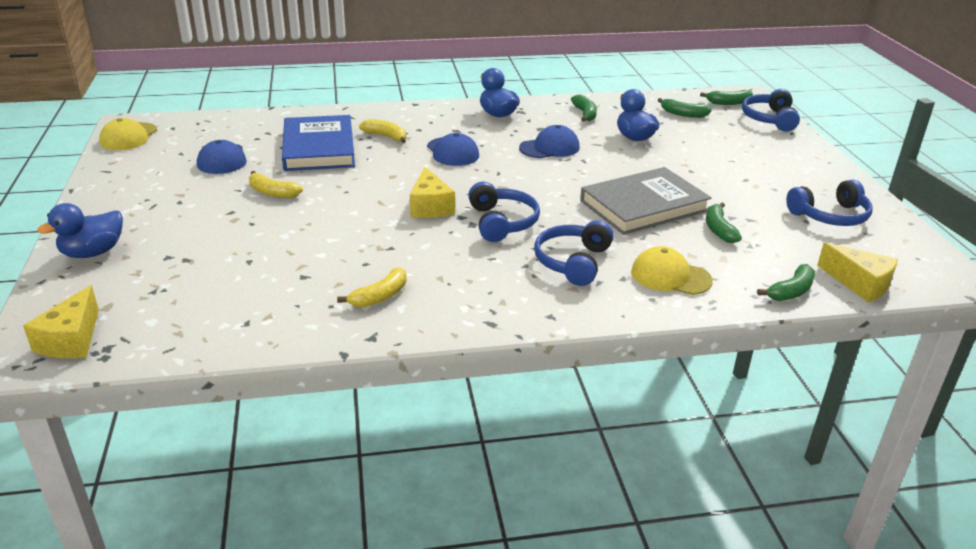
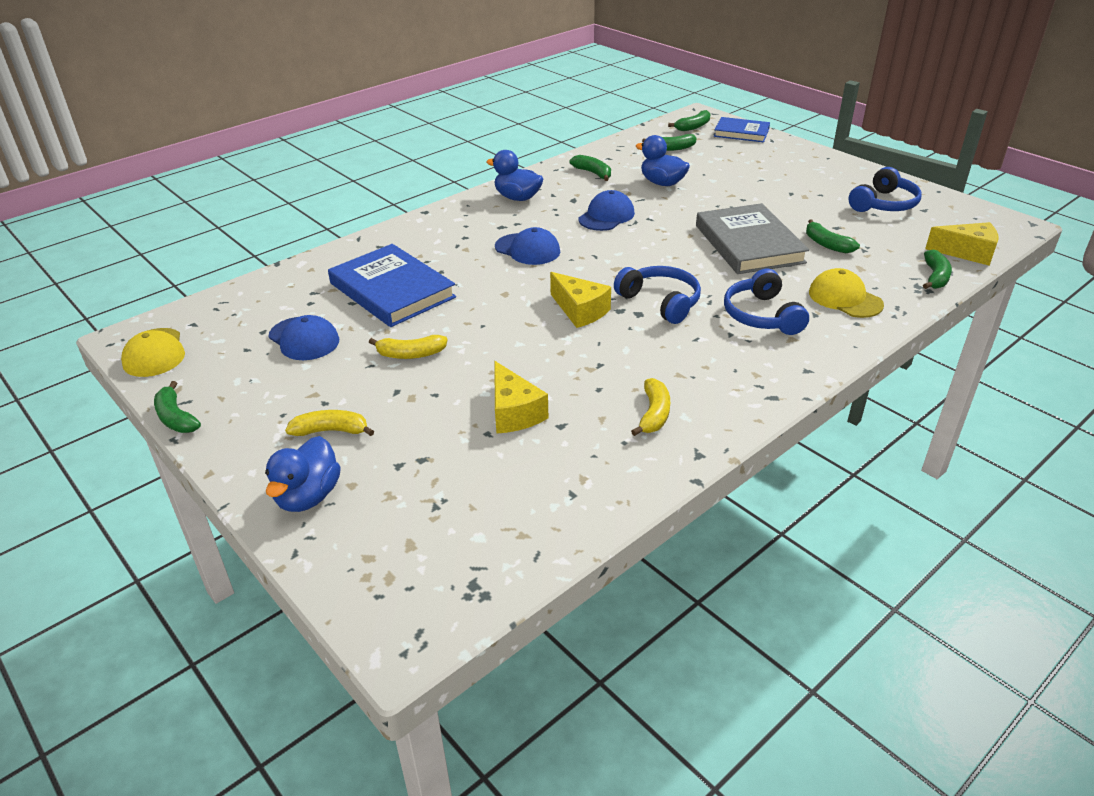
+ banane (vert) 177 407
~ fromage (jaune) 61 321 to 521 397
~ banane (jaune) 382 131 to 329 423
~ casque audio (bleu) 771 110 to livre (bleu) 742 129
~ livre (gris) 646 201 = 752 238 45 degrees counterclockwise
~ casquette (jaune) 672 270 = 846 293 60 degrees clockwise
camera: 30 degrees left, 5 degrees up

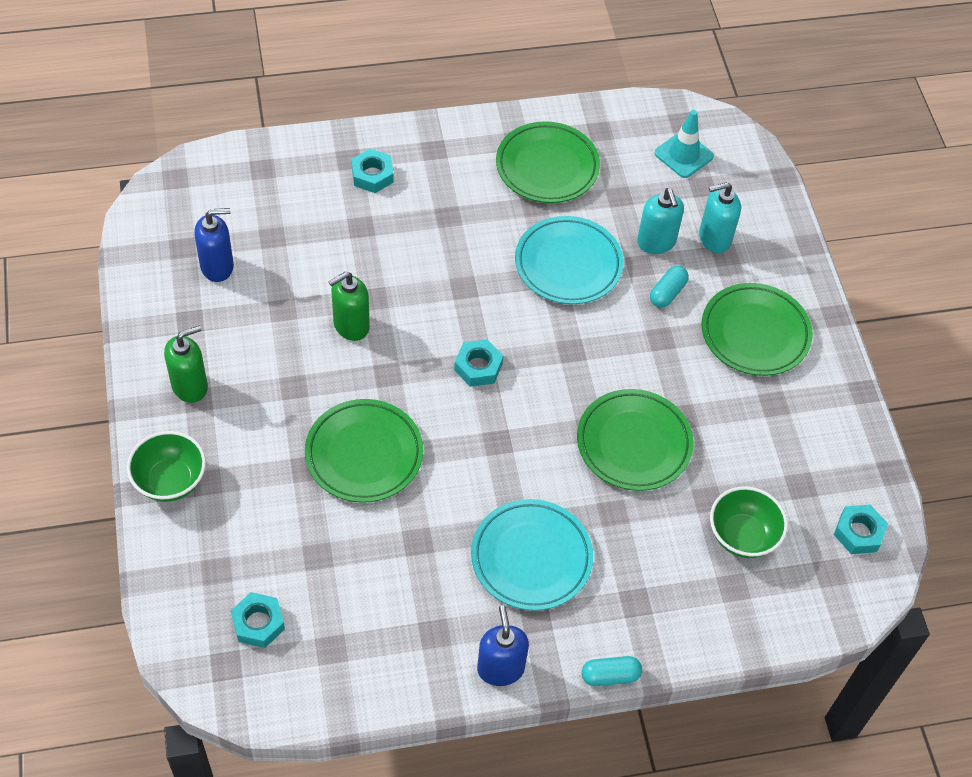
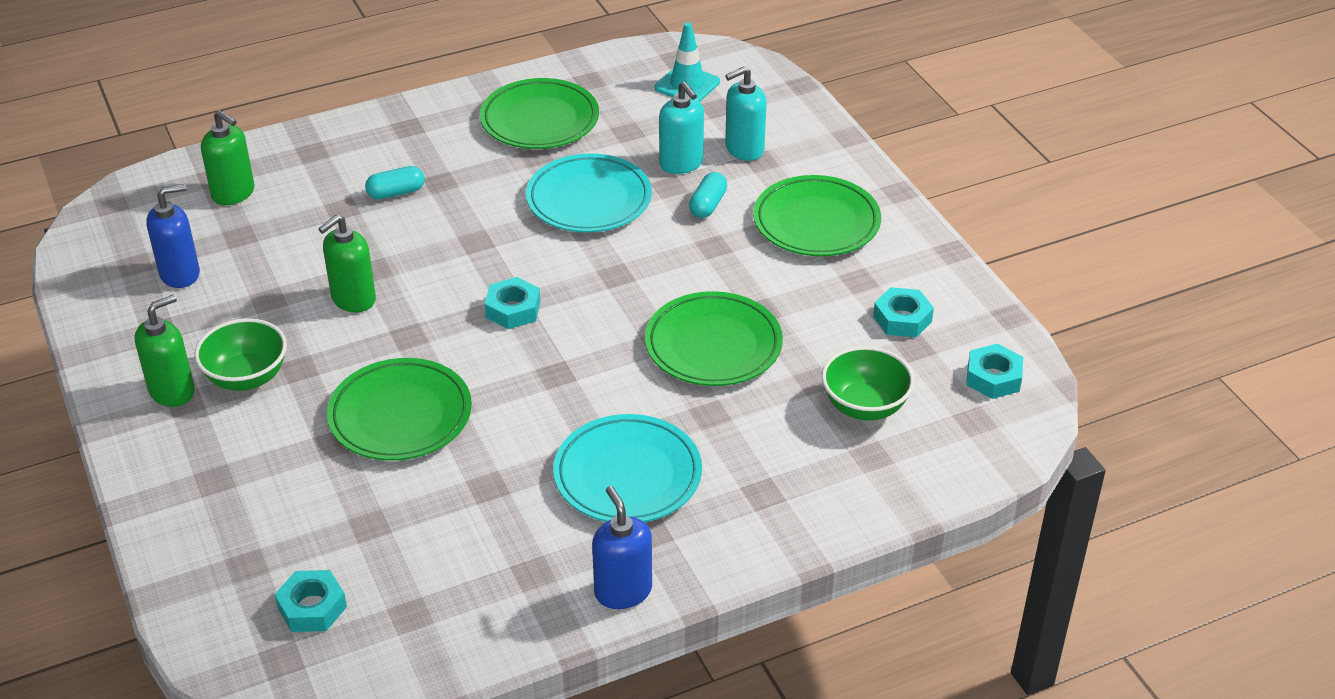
+ distributeur de savon (vert) 228 157
~ bol (vert) 166 466 to 240 354
~ écrou (turquoise) 372 171 to 903 312
~ gélule (turquoise) 612 671 to 395 183
camera: 10 degrees left, 15 degrees down

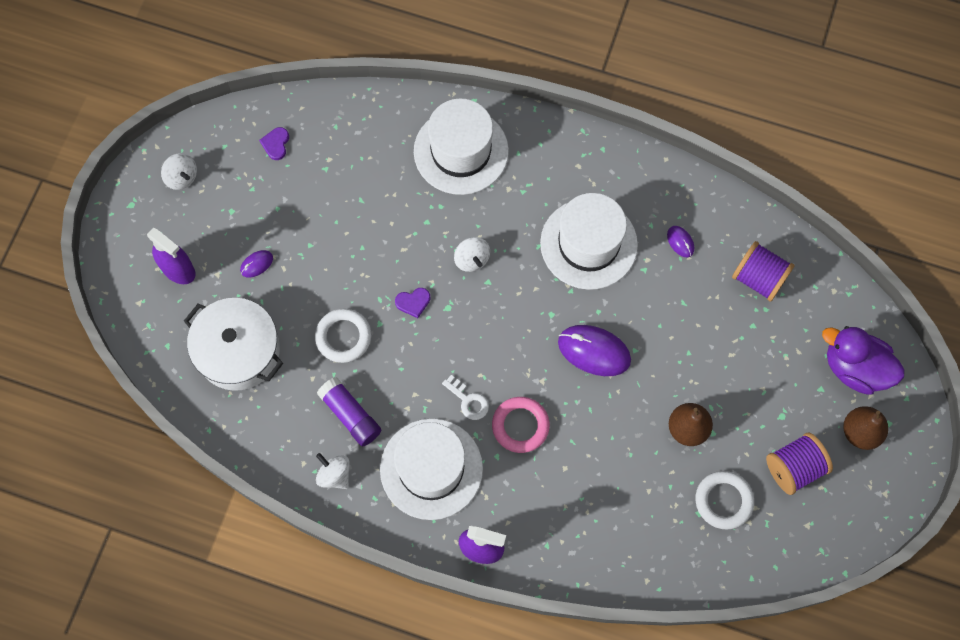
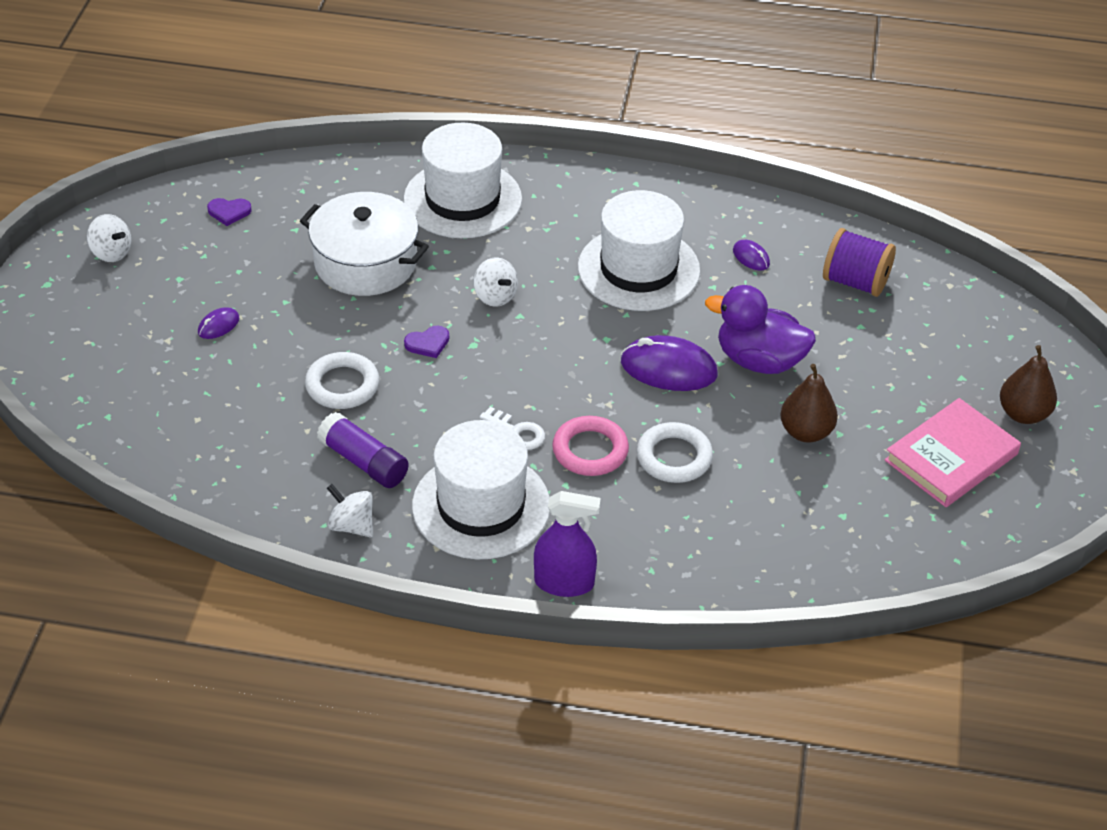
- vaporisateur (violet) 171 256
~ marmite (blanc) 233 344 to 364 244
~ anneau (blanc) 724 500 to 674 452
~ canard (violet) 863 360 to 760 329
~ bobine (violet) 799 464 to livre (rose) 952 452
~ cœur (violet) 274 143 = 229 212 90 degrees counterclockwise
camera: 10 degrees left, 25 degrees down

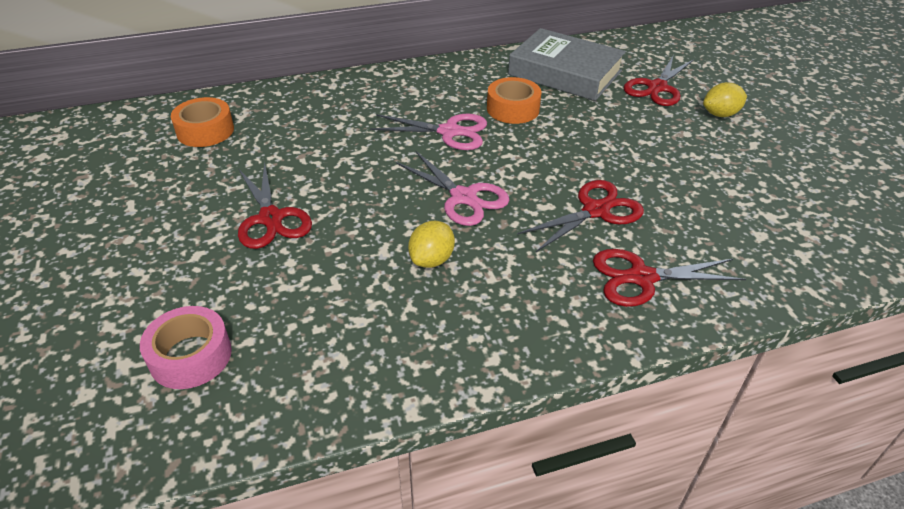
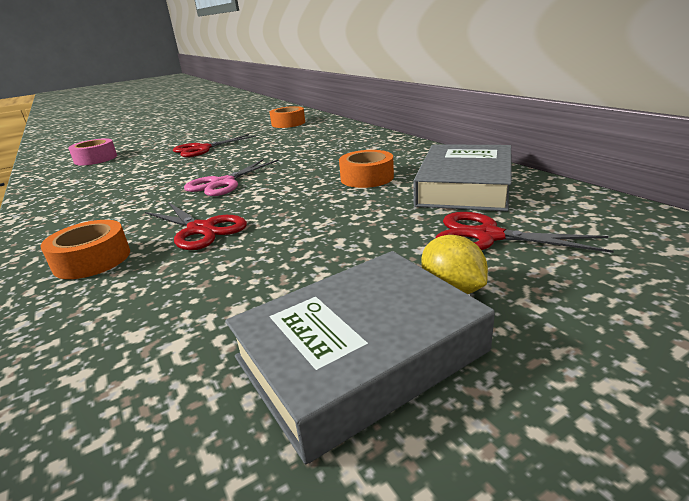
- ciseaux (rose) 428 132
- citron (jaune) 431 244
+ livre (gris) 360 358
~ ciseaux (rouge) 669 278 to ruban adhésif (orange) 85 249
camera: 80 degrees right, 15 degrees down

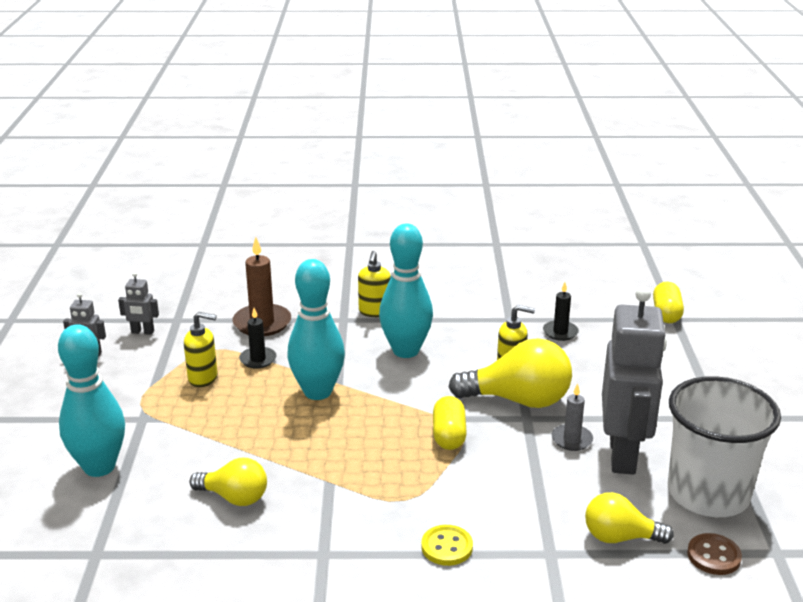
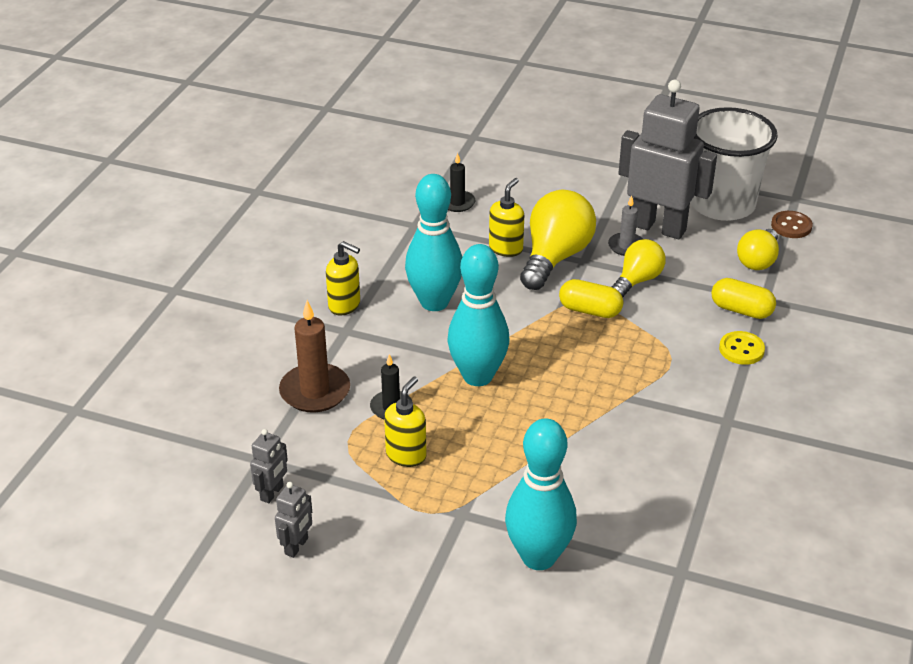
~ ampoule (jaune) 228 482 to 639 268
~ gélule (jaune) 668 302 to 743 298
camera: 70 degrees left, 10 degrees up

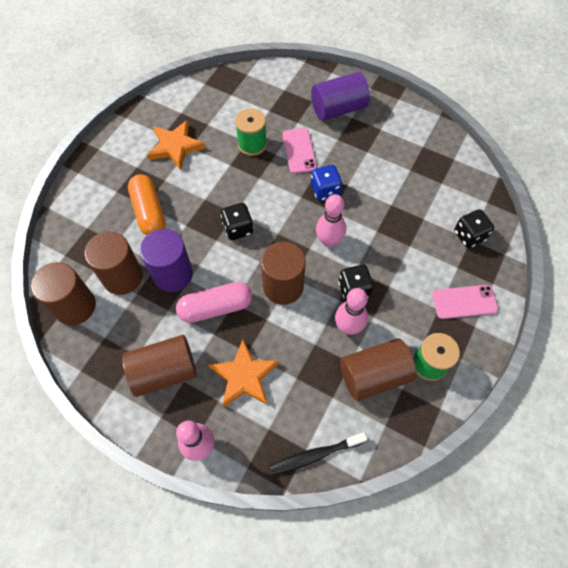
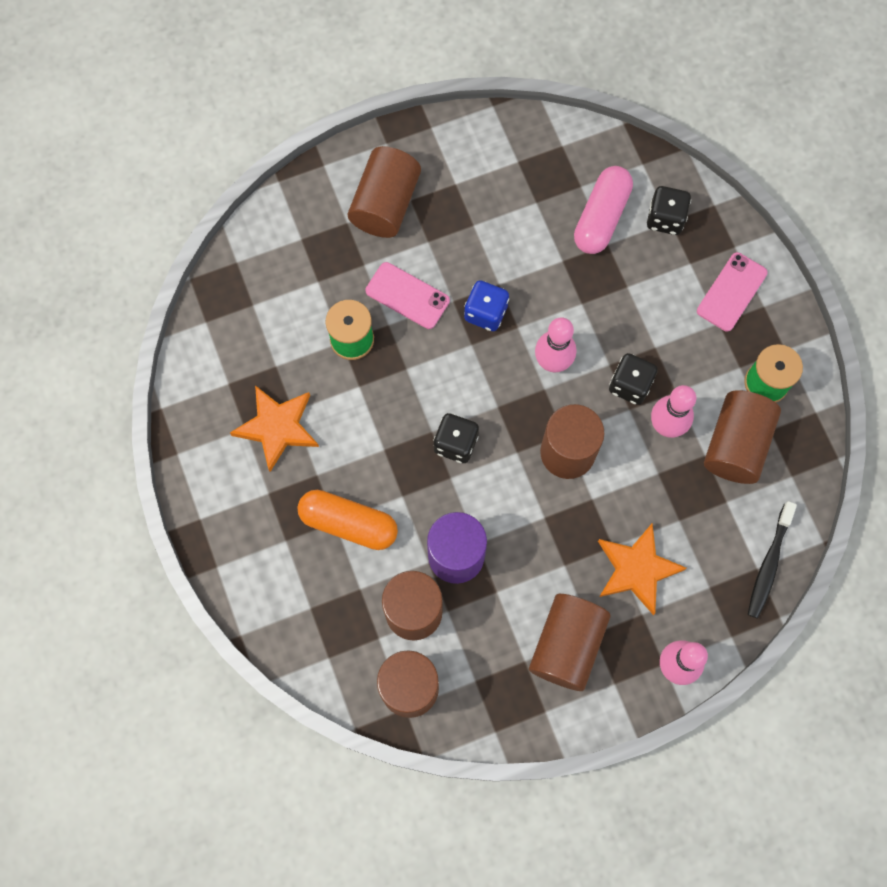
~ gélule (rose) 214 302 to 603 210
~ cylindre (violet) 340 96 to cylindre (marron) 384 192
camera: 50 degrees left, 10 degrees up

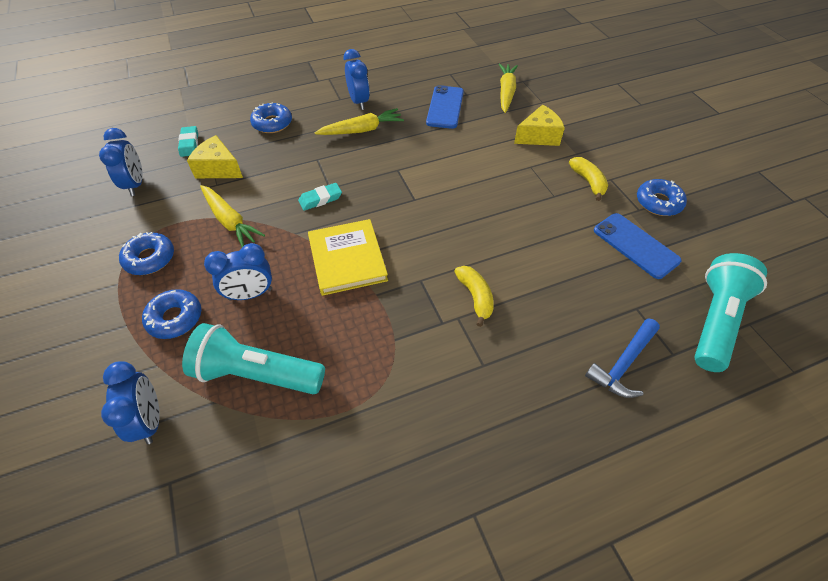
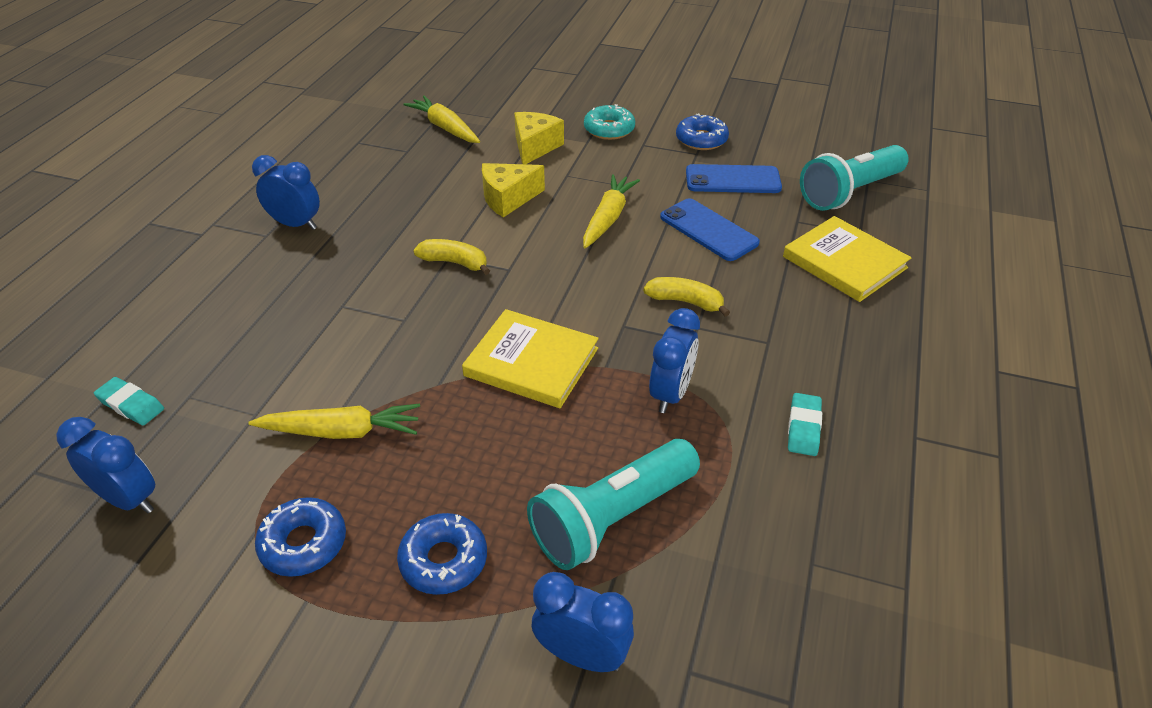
- beignet (bleu) 271 117
+ beignet (turquoise) 609 122
~ fromage (jaune) 215 156 to 513 190
~ réveil (bleu) 238 272 to 674 360
~ gomme (turquoise) 320 197 to 805 424
~ carotte (jaune) 359 121 to 611 211
~ téléphone (bleu) 445 107 to 710 229
~ banane (jaune) 588 179 to 451 257
~ marteau (bleu) 622 358 to livre (jaune) 847 259
~ lampe de poche (turquoise) 730 312 = 854 178 105 degrees counterclockwise
camera: 50 degrees left, 10 degrees down

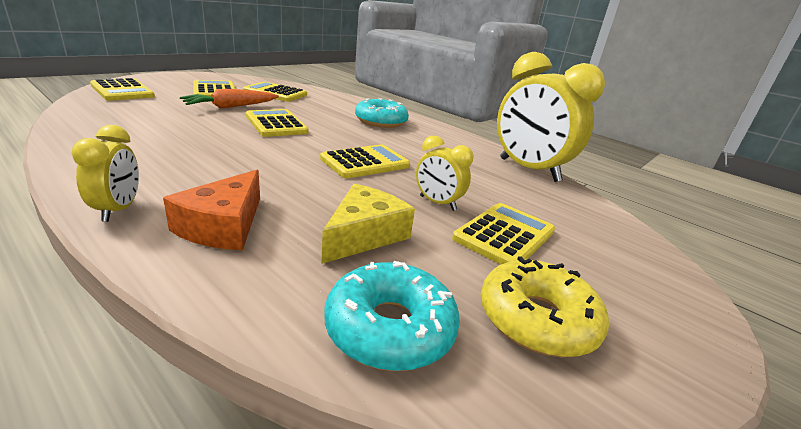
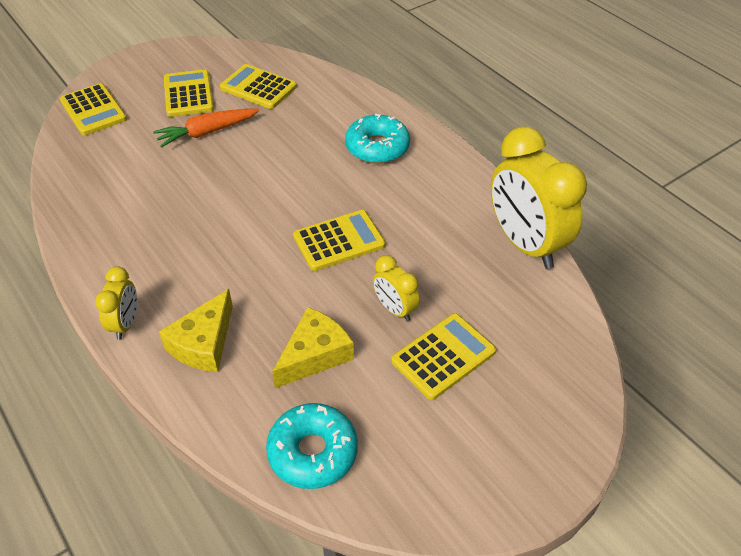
- calculatrice (jaune) 277 123
- beignet (jaune) 544 306
~ fromage (orange) 211 210 to fromage (jaune) 196 330
camera: 15 degrees right, 20 degrees up

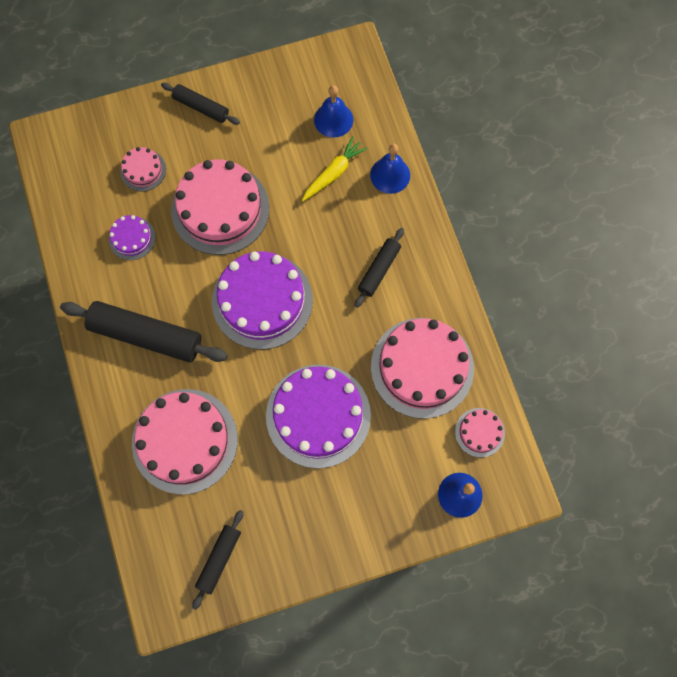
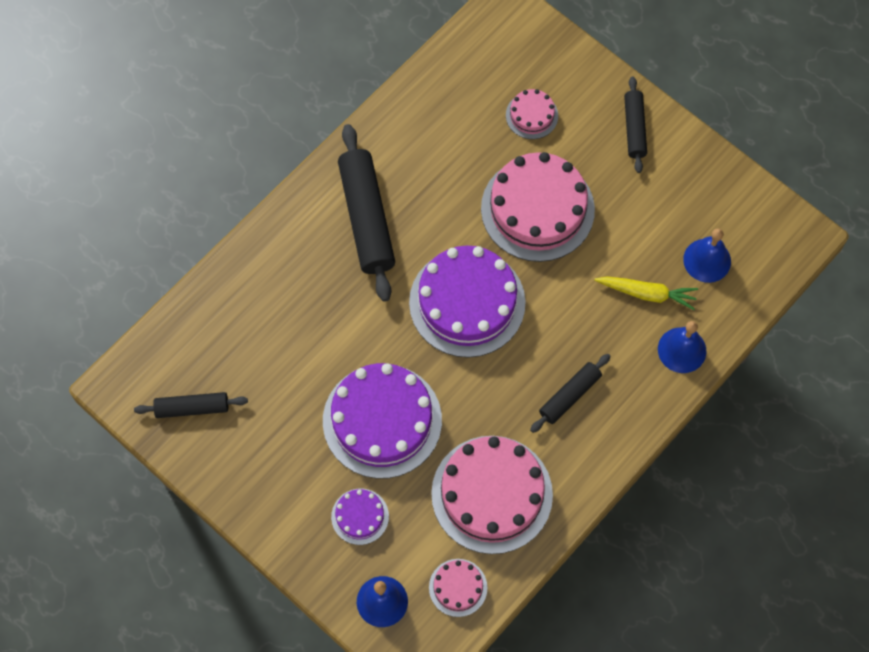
- gâteau (rose) 185 441
~ gâteau (violet) 132 237 to 360 517
~ rouleau à pâtisserie (noir) 379 268 = 570 393 45 degrees counterclockwise
camera: 60 degrees right, 5 degrees down

